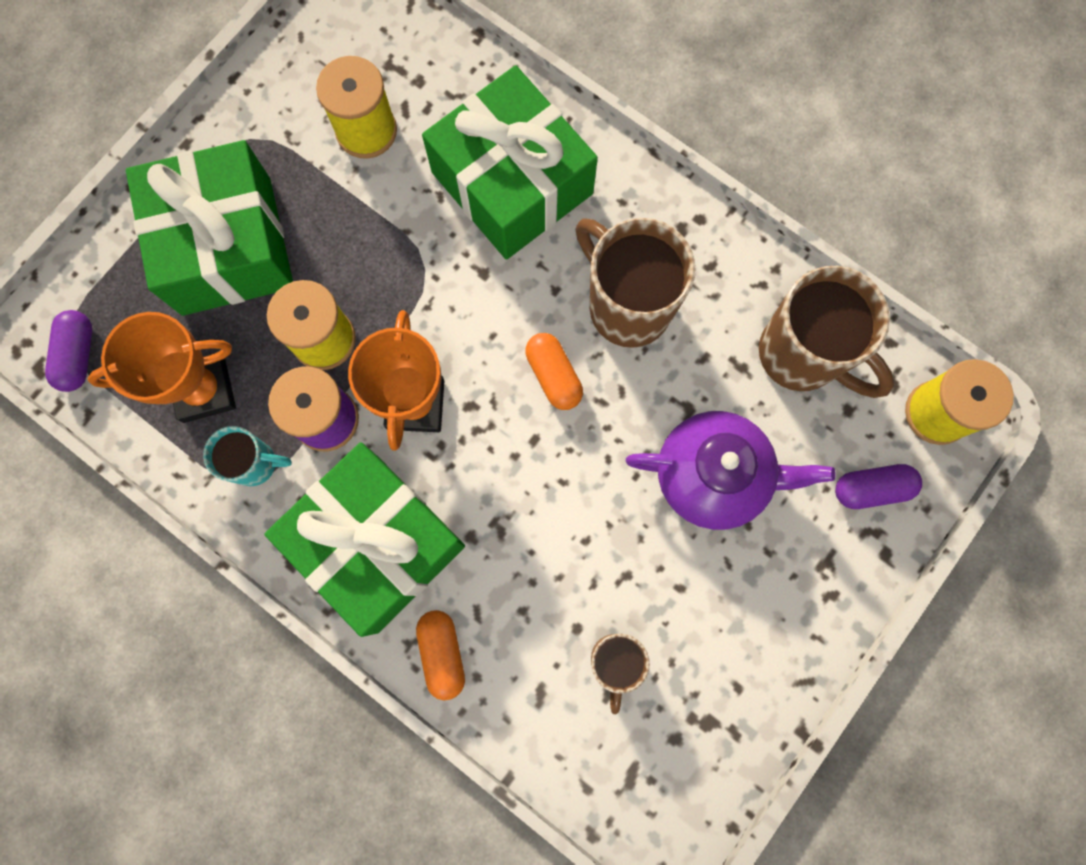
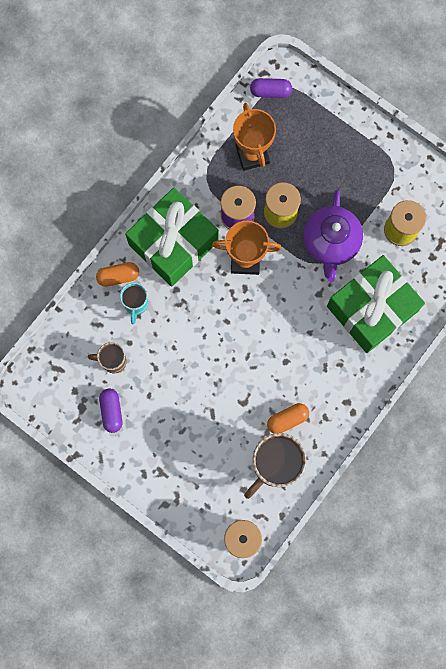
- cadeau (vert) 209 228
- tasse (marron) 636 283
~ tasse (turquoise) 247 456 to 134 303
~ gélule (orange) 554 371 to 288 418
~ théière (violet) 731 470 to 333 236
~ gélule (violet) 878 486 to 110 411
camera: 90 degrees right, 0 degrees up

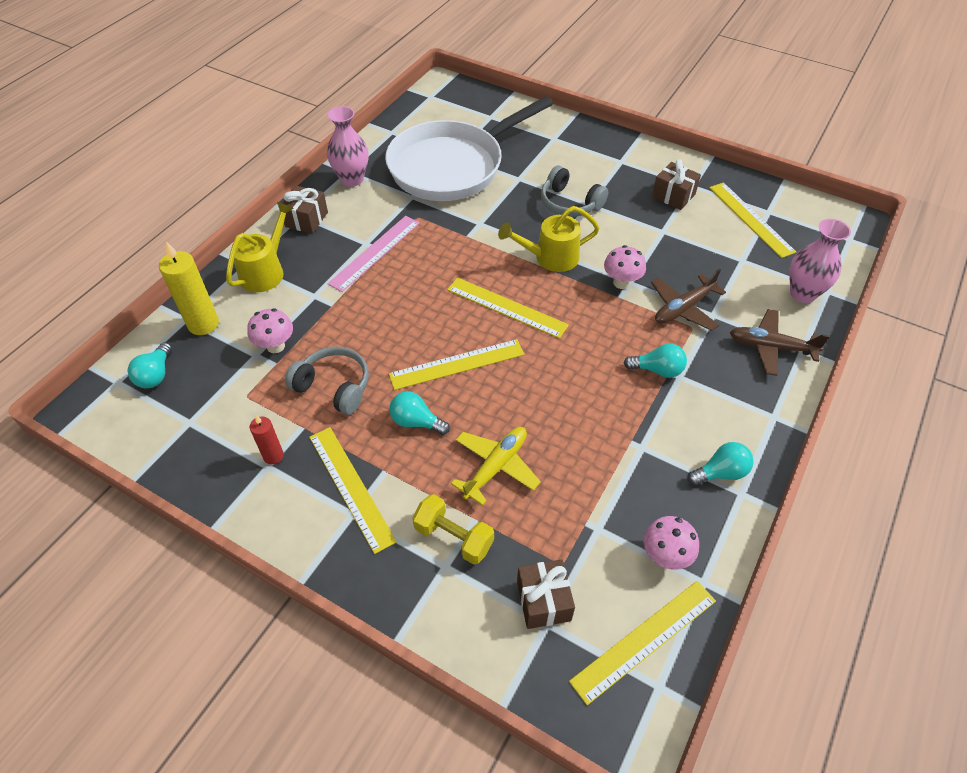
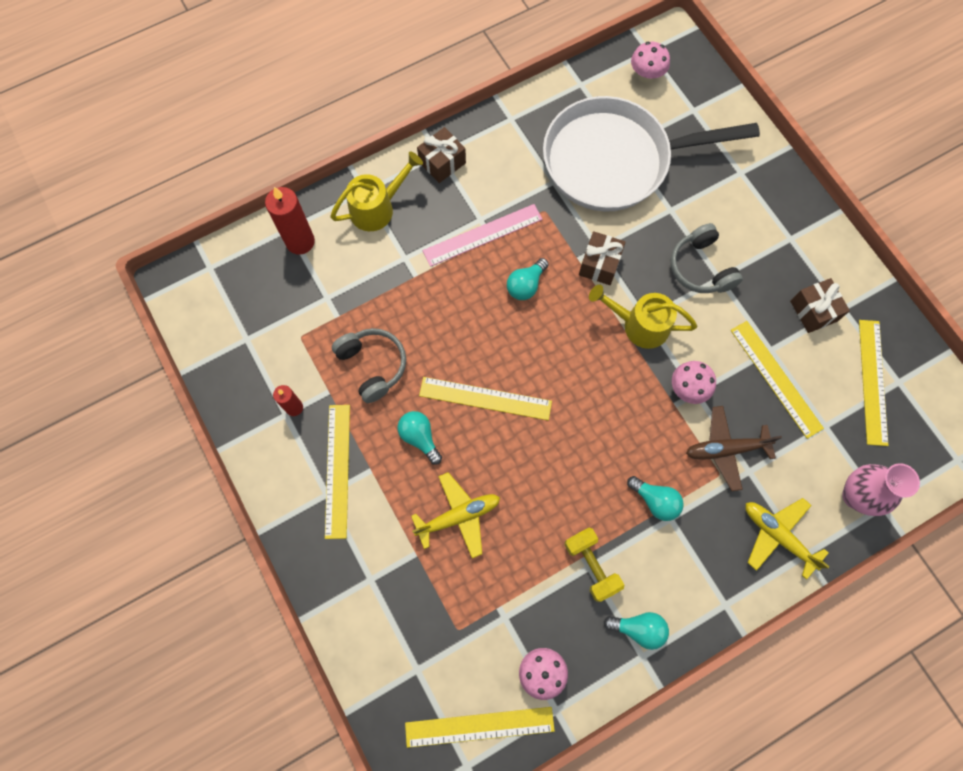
- vase (rose) 348 146
~ ampoule (turquoise) 150 365 to 528 279
~ champignon (rose) 270 330 to 650 62
~ haltère (jaune) 453 529 to 594 564
~ règle (jaune) 508 307 to 777 380
~ cadeau (marron) 546 594 to 602 258
~ bougie (jaune) 189 288 to bougie (rouge) 290 221
~ avion (marron) 780 342 to avion (jaune) 787 539
camera: 30 degrees right, 20 degrees up

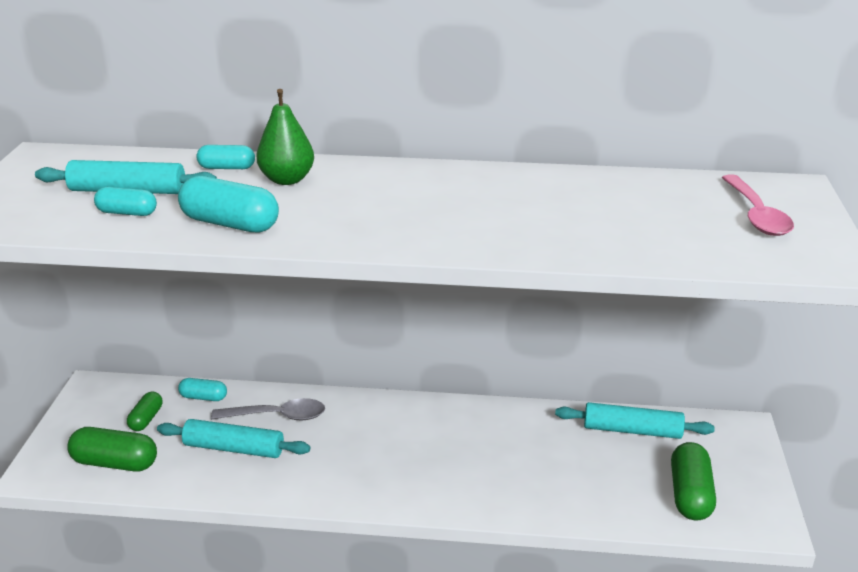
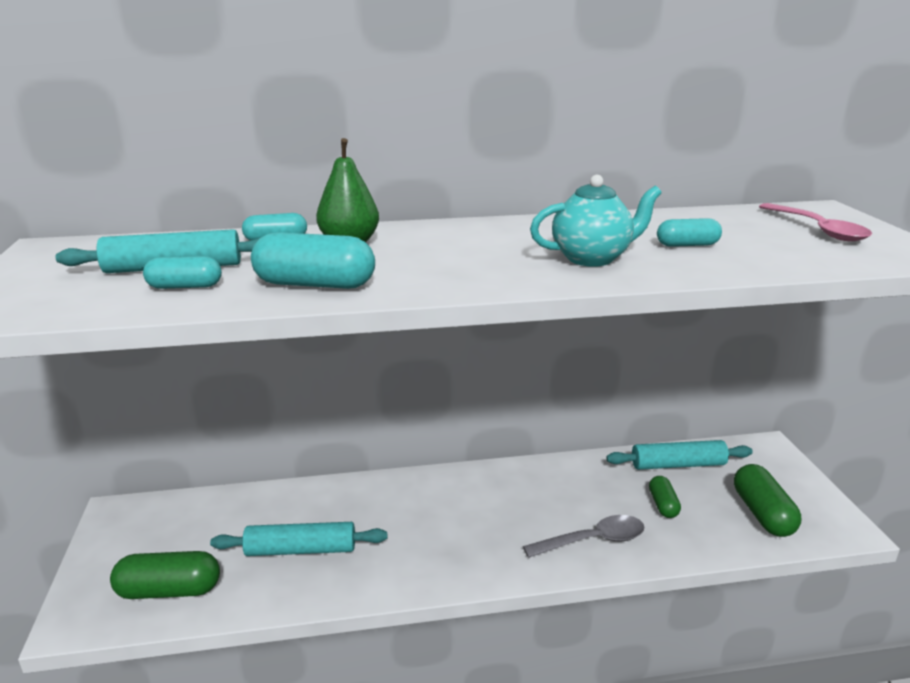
+ théière (turquoise) 596 221
~ gélule (vert) 144 411 to 665 497
~ gélule (turquoise) 202 389 to 689 232
~ cuillère (gris) 268 409 to 584 536
camera: 15 degrees left, 5 degrees down

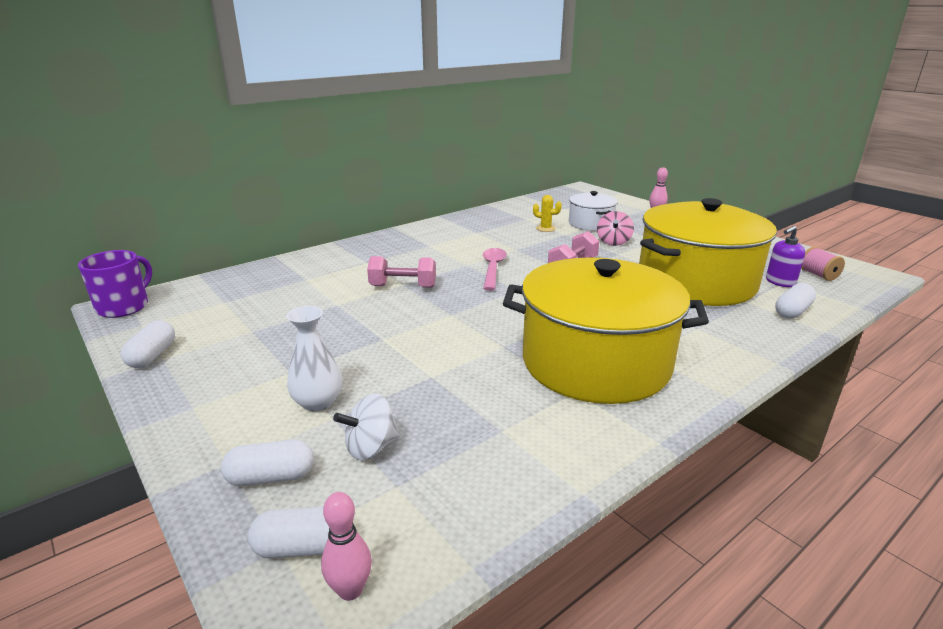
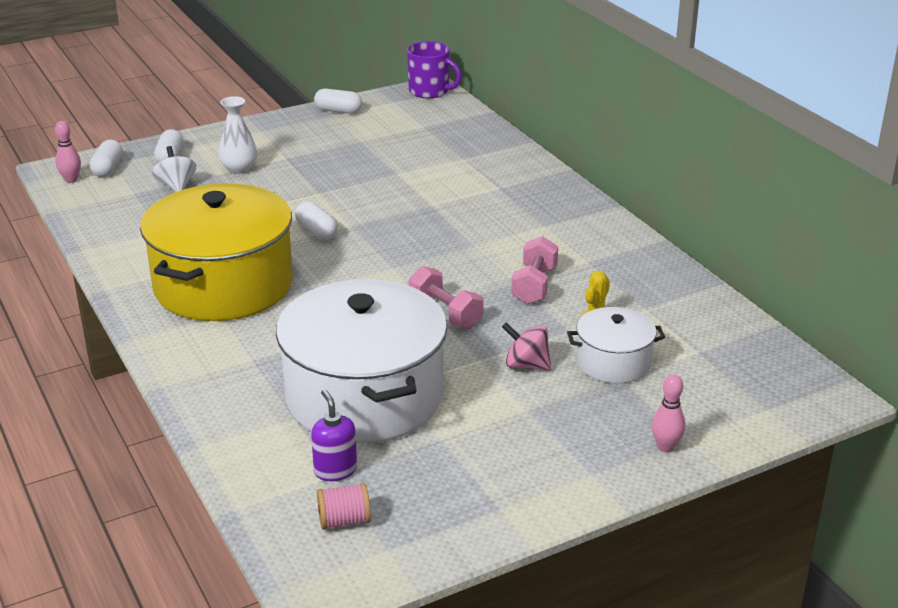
- cuillère (rose) 495 269
~ haltère (rose) 401 272 to 534 270
~ gélule (blanc) 795 301 to 316 221
~ marmite (jaune) 708 252 to marmite (blanc) 362 361
camera: 100 degrees right, 5 degrees up

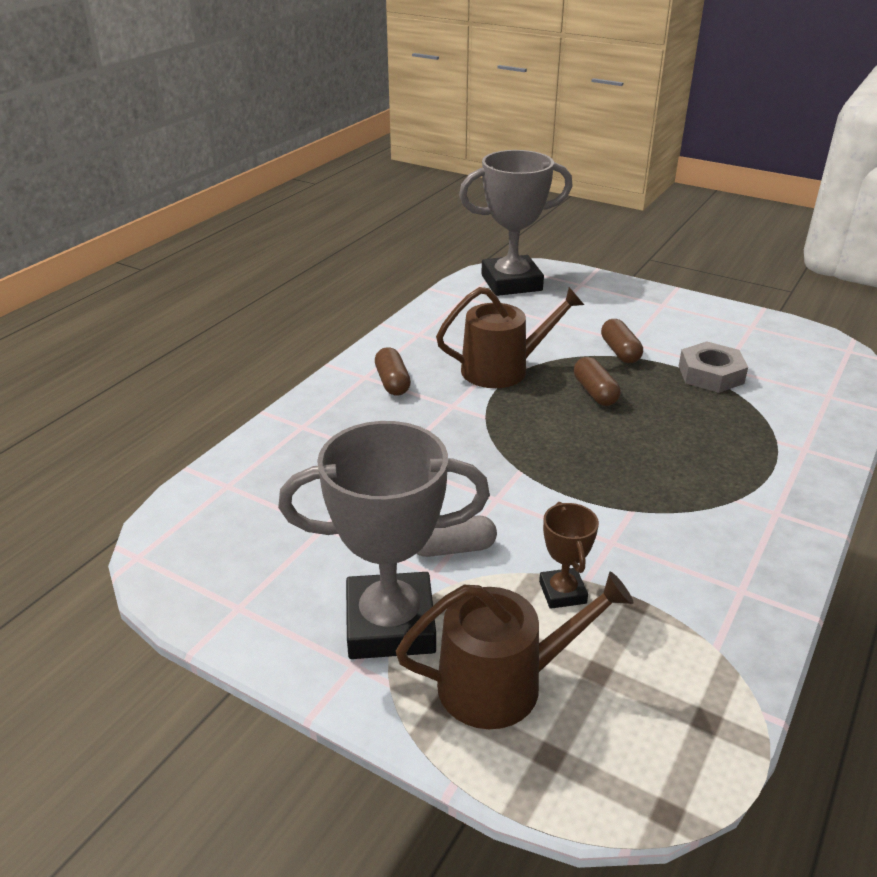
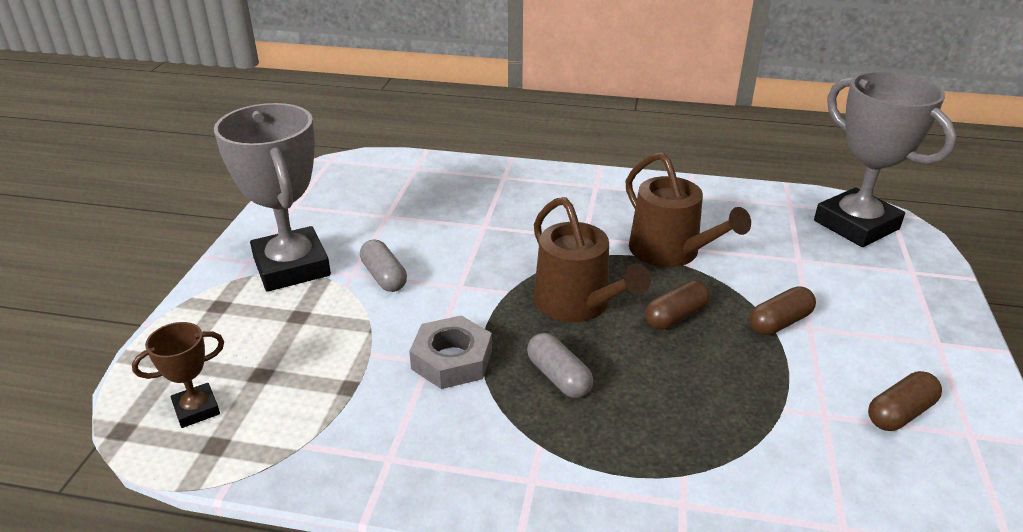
+ gélule (gris) 560 365
~ gélule (marron) 393 371 to 905 401
~ arrosoir (marron) 515 650 to 592 259
~ trophée (marron) 569 555 to 178 375
~ écrou (gris) 713 367 to 450 352
camera: 70 degrees right, 0 degrees up

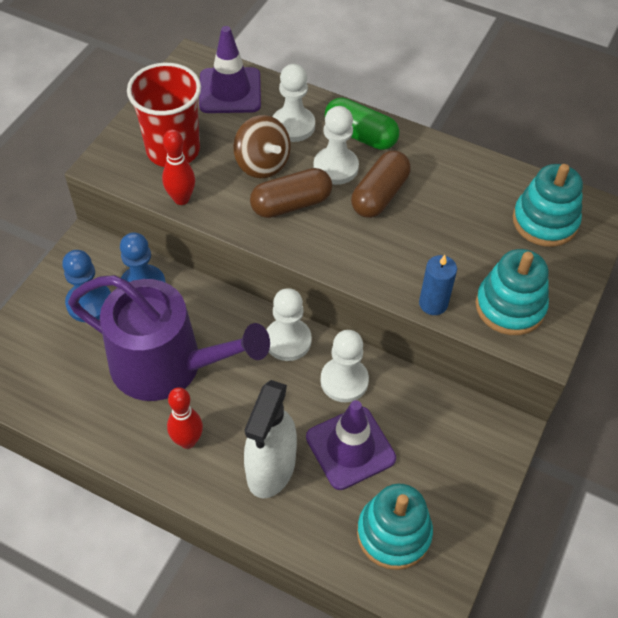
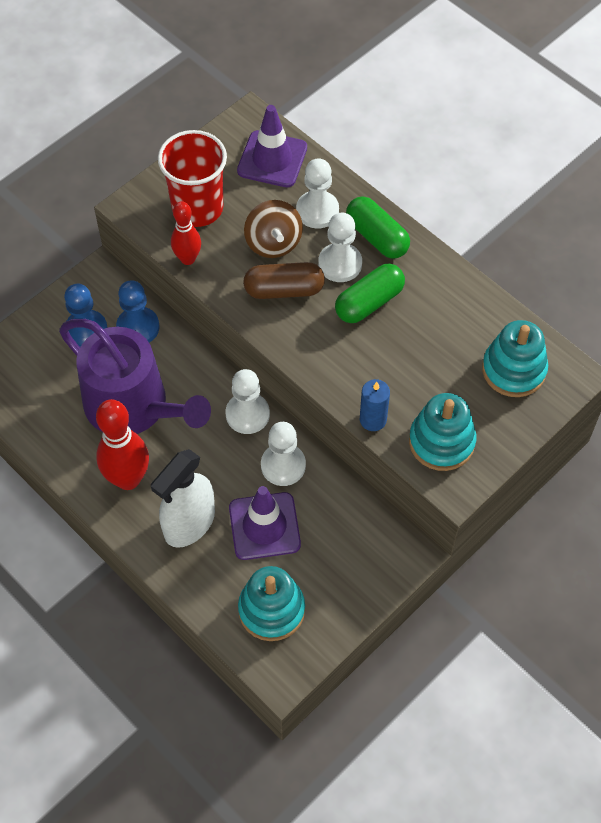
~ gélule (marron) 381 184 to gélule (vert) 370 293
~ quille (rouge) 185 418 = 122 444 x1.64
camera: 20 degrees right, 5 degrees up

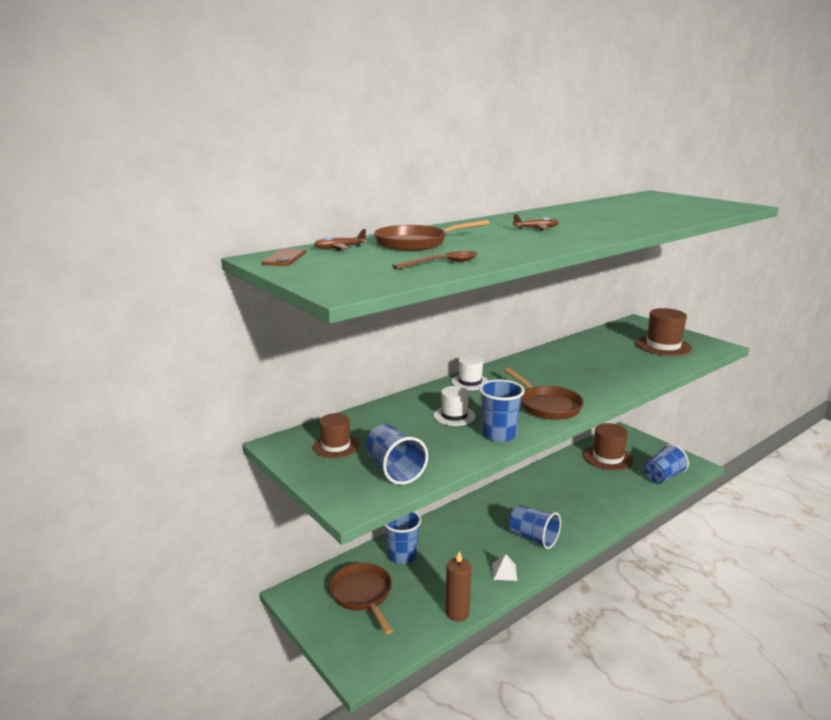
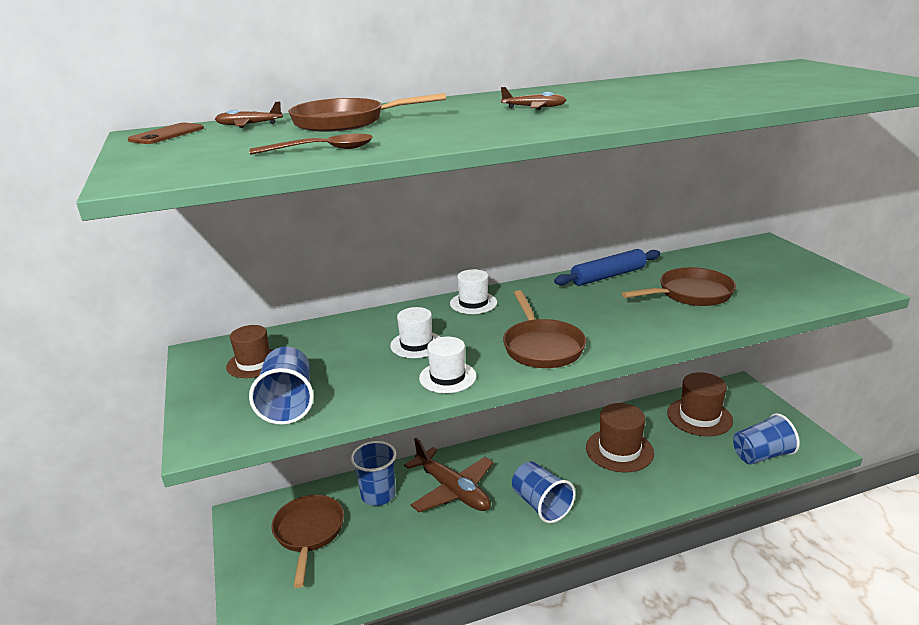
- bougie (marron) 458 586
- pyramide (blanc) 505 567
+ avion (marron) 449 475
+ rouleau à pâtisserie (bleu) 607 267
+ poêle (marron) 679 286
~ chapeau (marron) 664 332 to 620 437
~ gobelet (bleu) 502 411 to chapeau (blanc) 447 365
camera: 20 degrees right, 5 degrees up

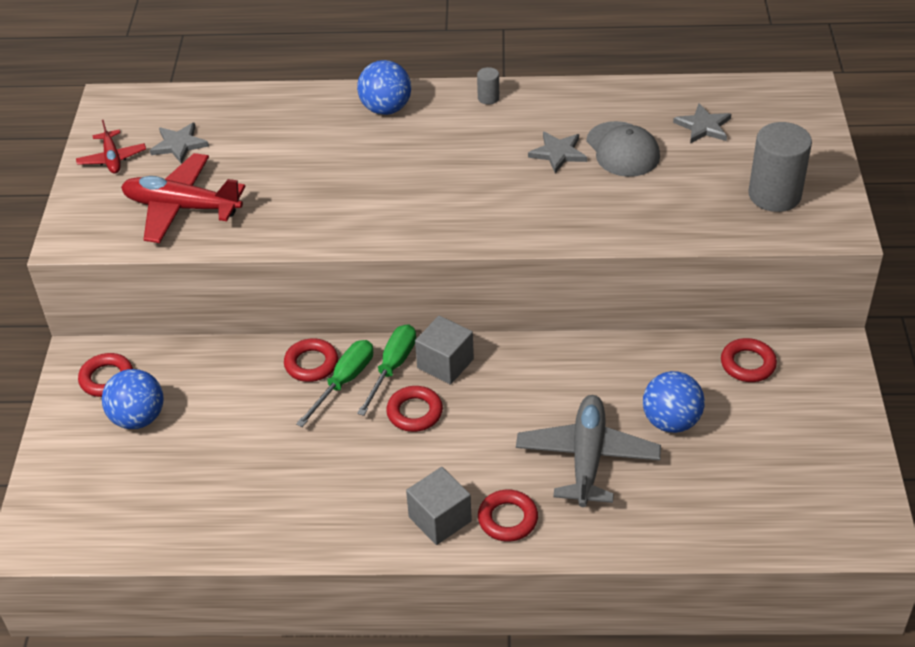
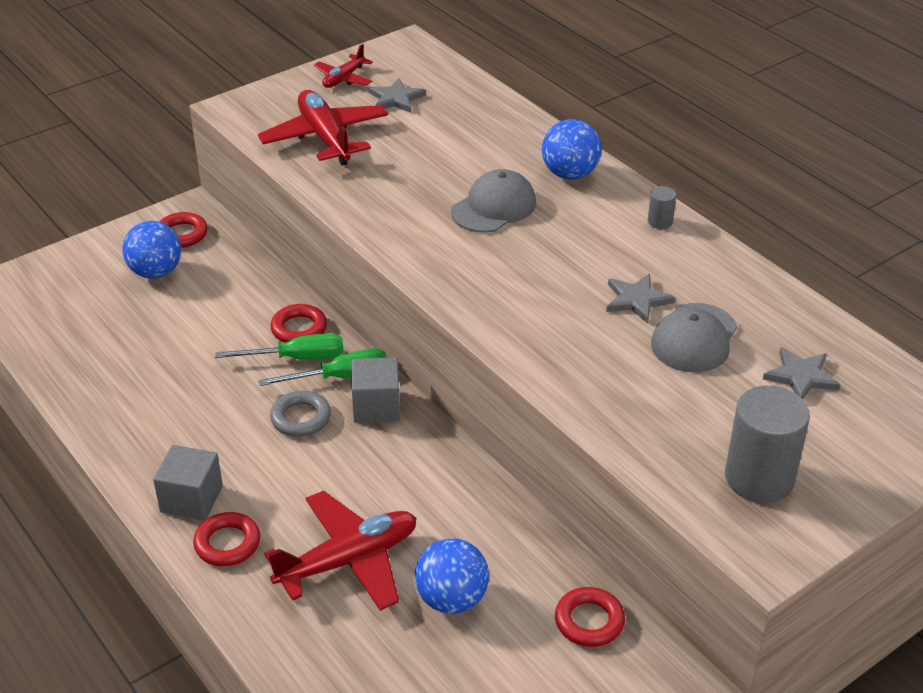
+ casquette (gris) 493 201
~ anneau (rouge) 414 409 to anneau (gris) 300 414
~ avion (gris) 588 451 to avion (rouge) 340 550
camera: 50 degrees right, 5 degrees down

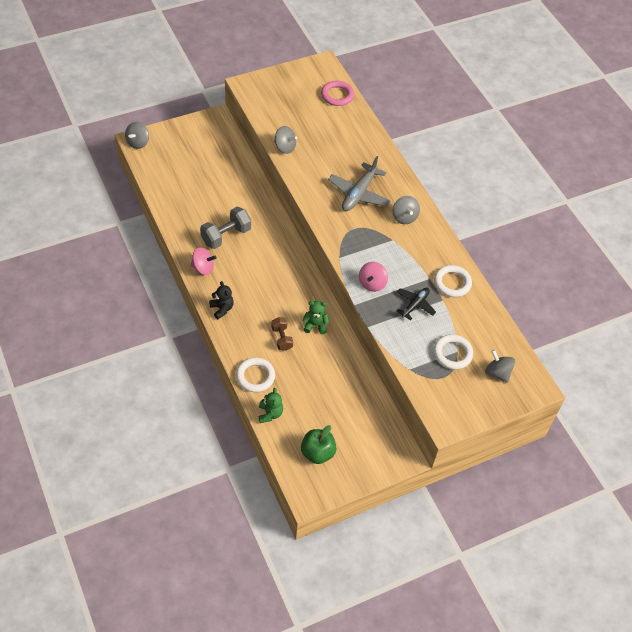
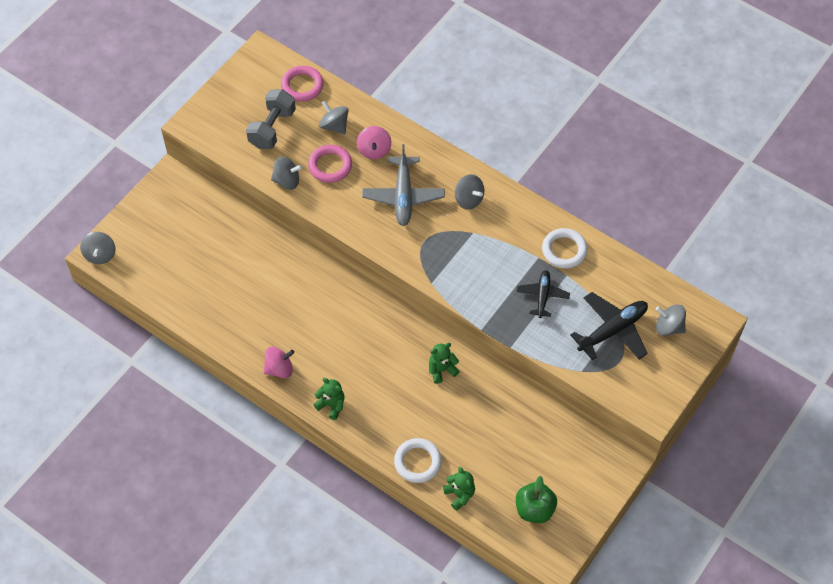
- haltère (marron) 282 334
+ anneau (rose) 330 164
+ toupie (gris) 334 117
~ haltère (gris) 225 228 to 271 119
~ toupie (rose) 373 277 to 374 142
~ anneau (blanc) 453 352 to avion (noir) 609 326
~ ours en peluche (noir) 221 300 to ours en peluche (vert) 329 399
camera: 25 degrees left, 5 degrees up

